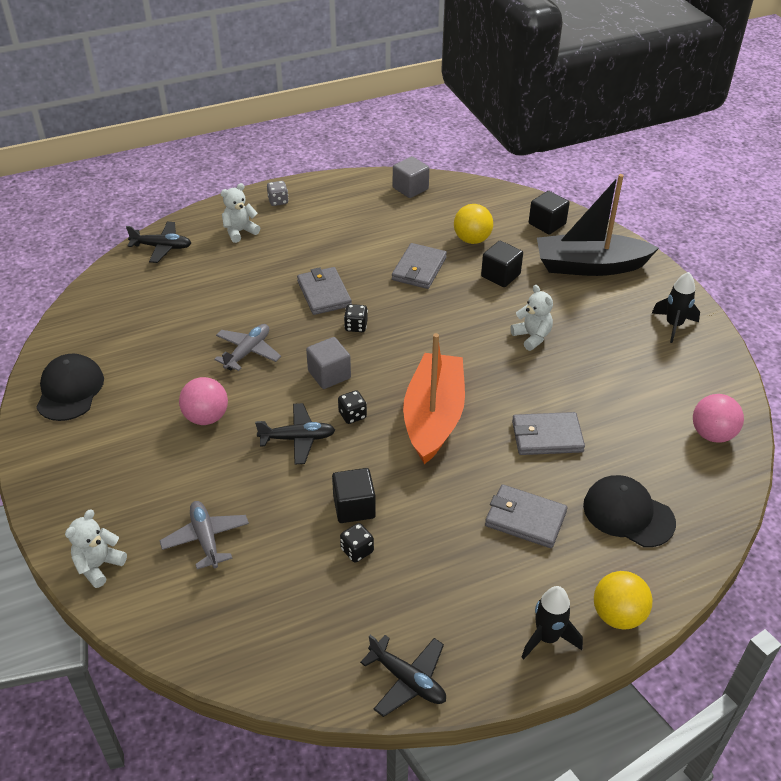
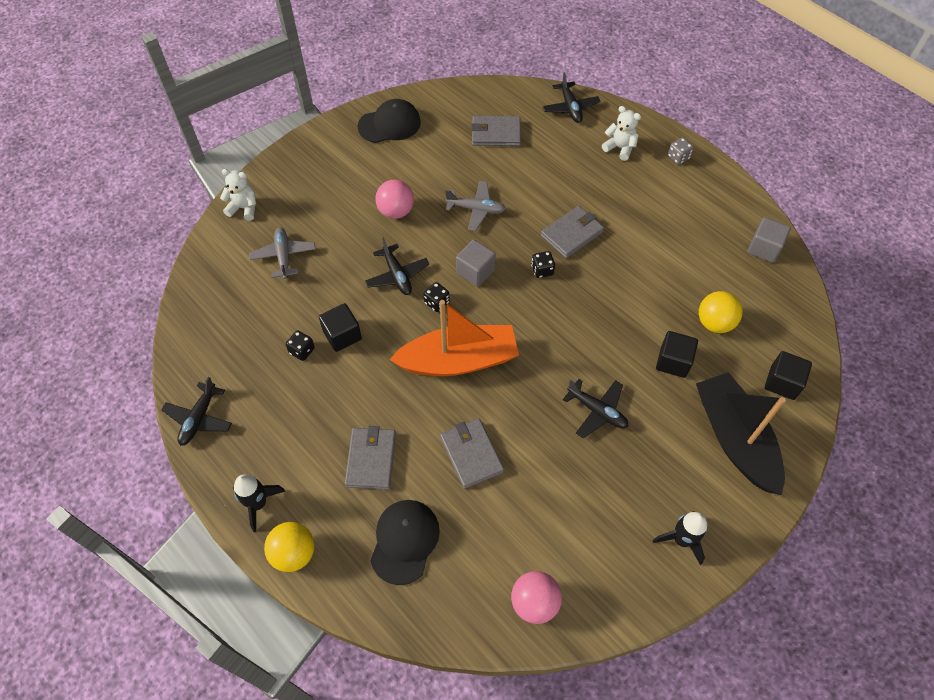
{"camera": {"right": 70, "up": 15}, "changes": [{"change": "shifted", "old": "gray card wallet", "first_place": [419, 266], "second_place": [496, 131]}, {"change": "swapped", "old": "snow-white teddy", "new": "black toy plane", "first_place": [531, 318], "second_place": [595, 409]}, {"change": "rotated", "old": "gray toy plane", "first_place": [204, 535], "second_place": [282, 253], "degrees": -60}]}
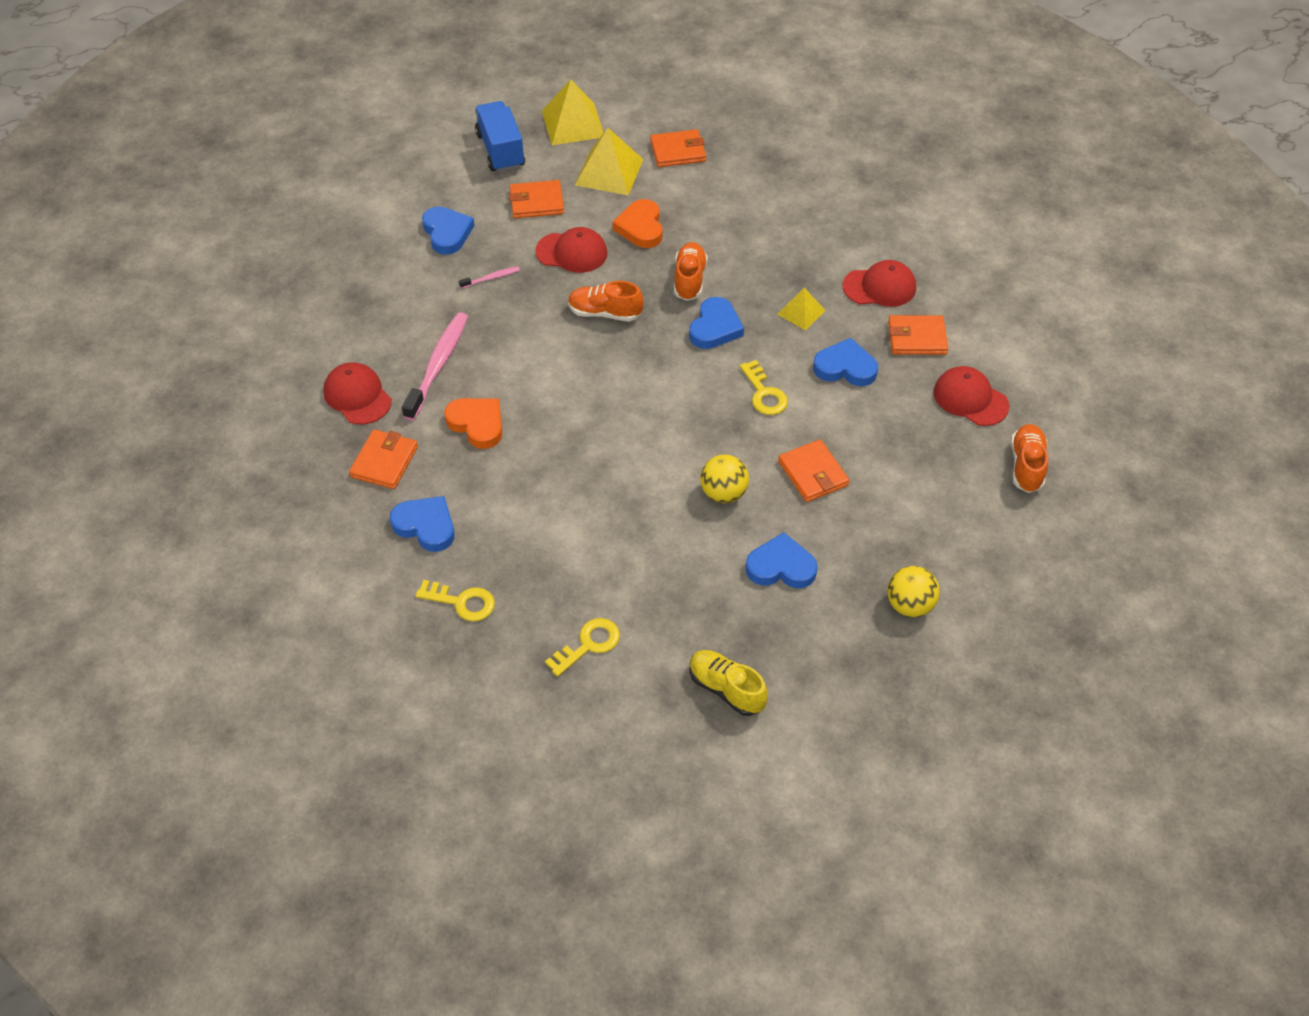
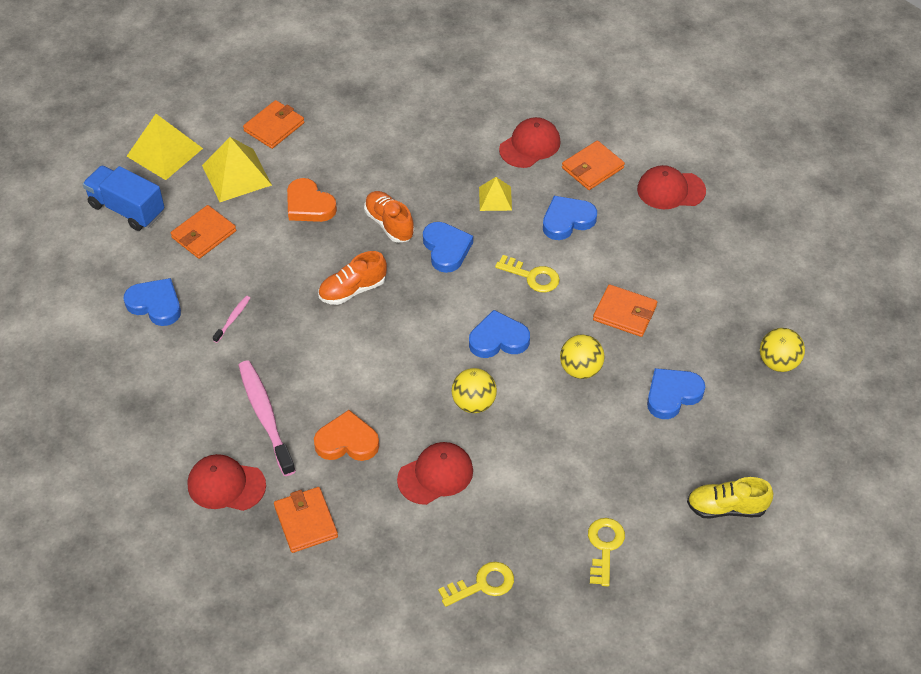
{"camera": {"right": -40, "up": 0}, "changes": [{"change": "shifted", "old": "red baseball cap", "first_place": [571, 250], "second_place": [435, 473]}, {"change": "gone", "old": "bright orange lace-up shoe", "first_place": [1029, 458]}, {"change": "shifted", "old": "royal blue heart", "first_place": [422, 524], "second_place": [499, 334]}, {"change": "new", "new": "golden play ball", "second_place": [474, 390]}]}
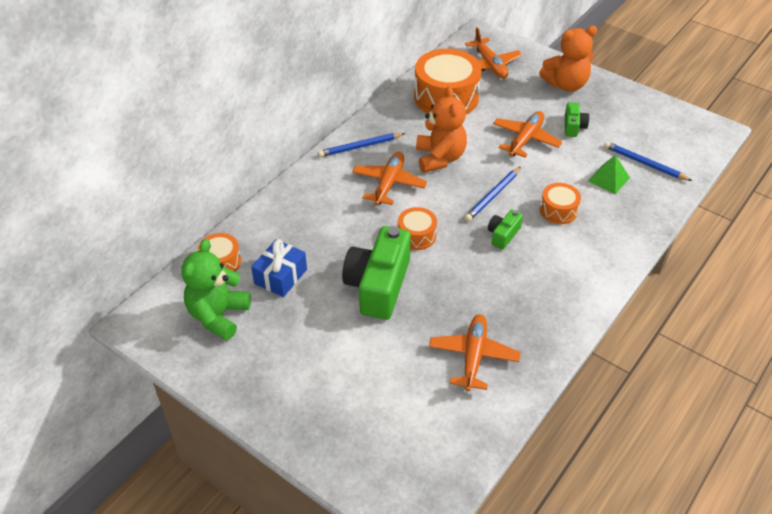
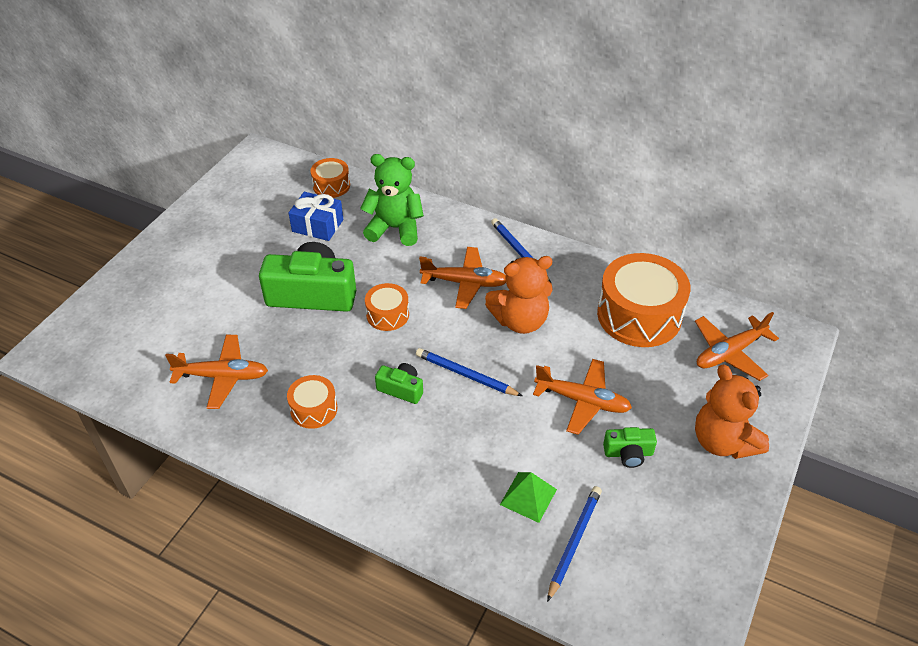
{"camera": {"right": 80, "up": 0}, "changes": [{"change": "shifted", "old": "bright orange snare drum", "first_place": [560, 203], "second_place": [312, 402]}, {"change": "shifted", "old": "green teddy", "first_place": [216, 290], "second_place": [392, 200]}]}
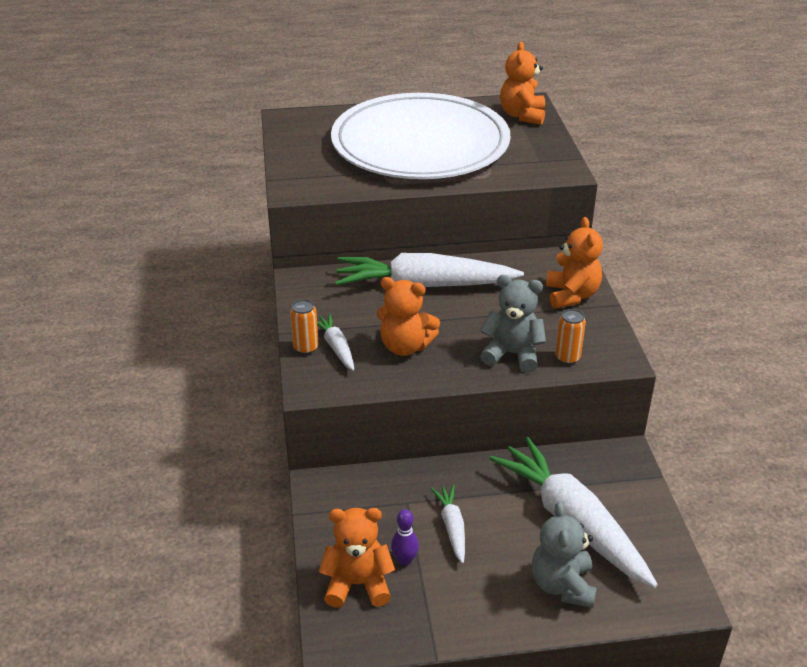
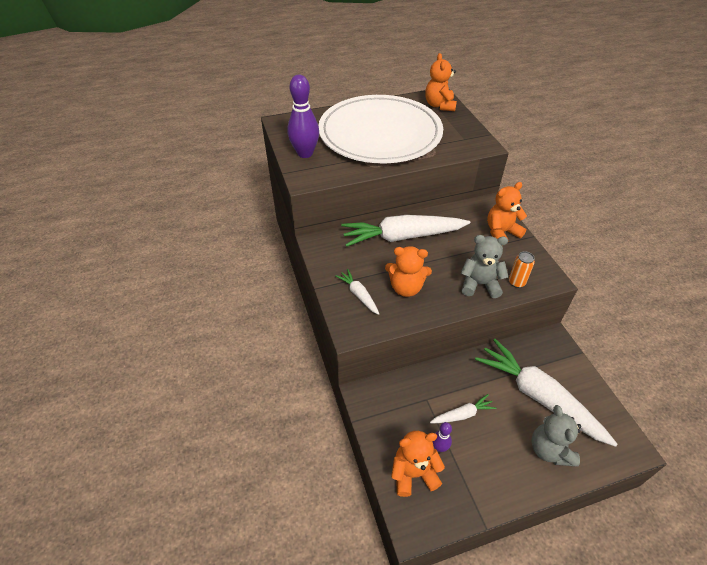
{"camera": {"right": -10, "up": 10}, "changes": [{"change": "rotated", "old": "bright orange teddy", "first_place": [574, 262], "second_place": [507, 210], "degrees": -105}, {"change": "gone", "old": "bright orange soda can", "first_place": [304, 327]}, {"change": "rotated", "old": "snow-white toy carrot", "first_place": [448, 524], "second_place": [463, 408], "degrees": 90}, {"change": "new", "new": "royal purple skittle", "second_place": [303, 116]}]}
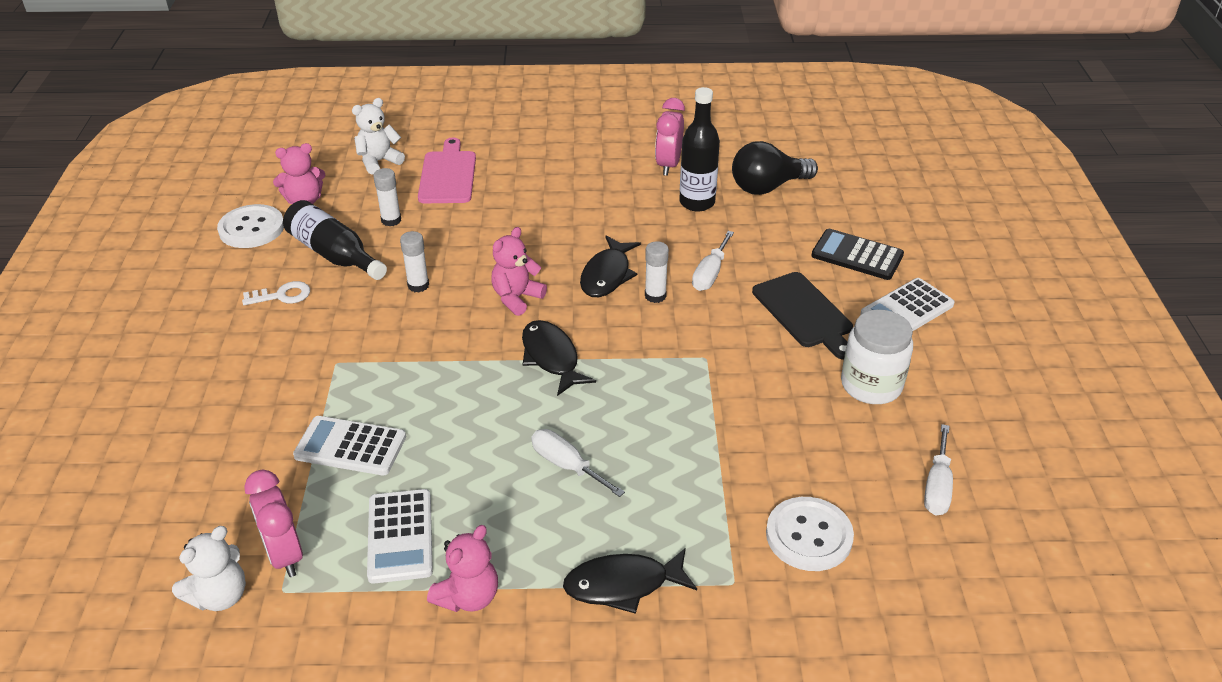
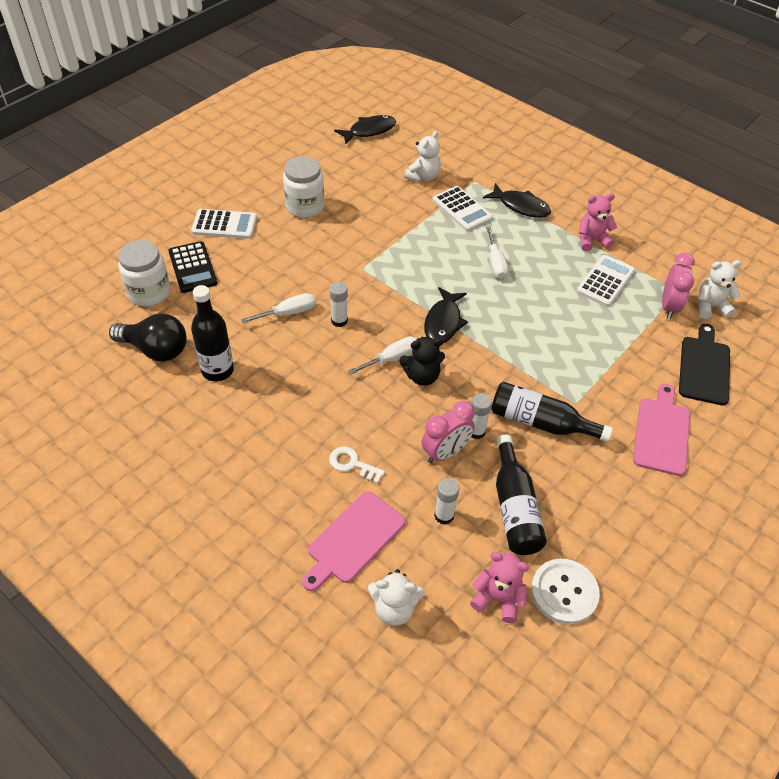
{"camera": {"right": -140, "up": 10}, "changes": [{"change": "shifted", "old": "pink bedside clock", "first_place": [670, 137], "second_place": [448, 432]}, {"change": "repainted", "old": "pink teddy", "new": "black teddy", "first_place": [519, 271], "second_place": [422, 361]}, {"change": "shifted", "old": "black toy fish", "first_place": [610, 266], "second_place": [365, 129]}, {"change": "shifted", "old": "black chopping board", "first_place": [802, 316], "second_place": [704, 365]}, {"change": "shifted", "old": "snow-white latchkey", "first_place": [276, 293], "second_place": [357, 465]}, {"change": "shifted", "old": "snow-white adding machine", "first_place": [349, 445], "second_place": [462, 208]}, {"change": "shifted", "old": "snow-white hand screwdriver", "first_place": [938, 469], "second_place": [382, 355]}, {"change": "swapped", "old": "snow-white button", "new": "snow-white teddy", "first_place": [810, 534], "second_place": [423, 156]}, {"change": "new", "new": "snow-white preserve jar", "second_place": [144, 273]}, {"change": "new", "new": "black flask", "second_place": [552, 412]}, {"change": "new", "new": "pink chopping board", "second_place": [661, 430]}]}
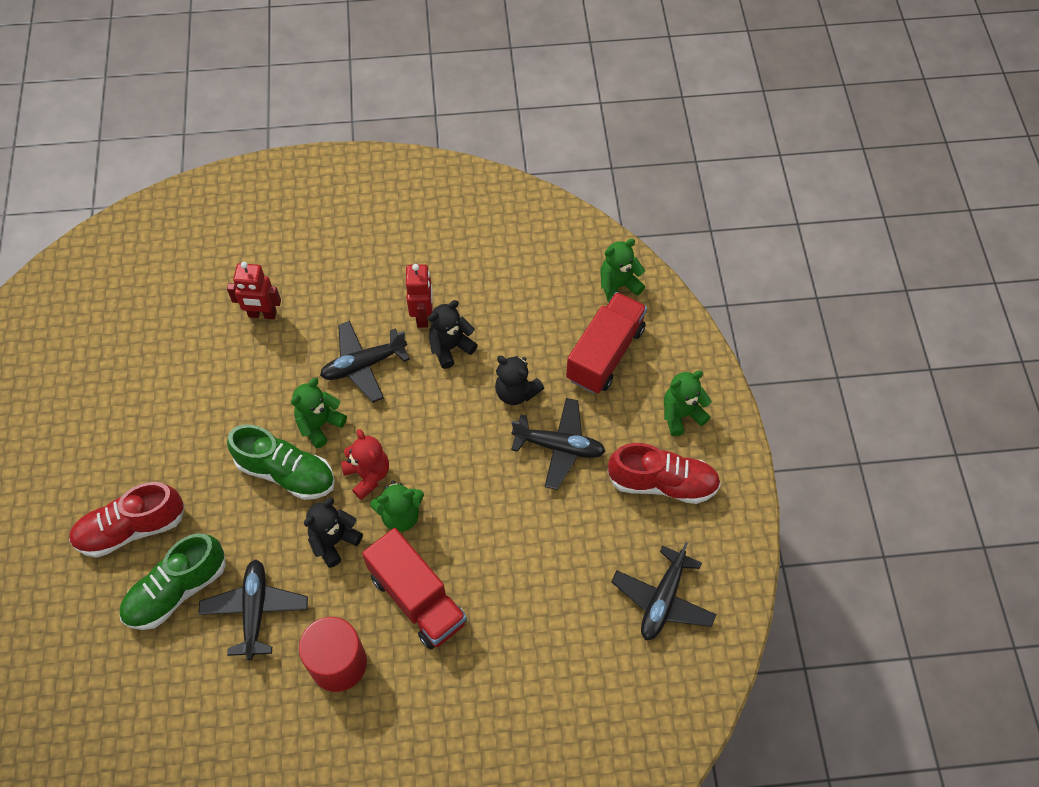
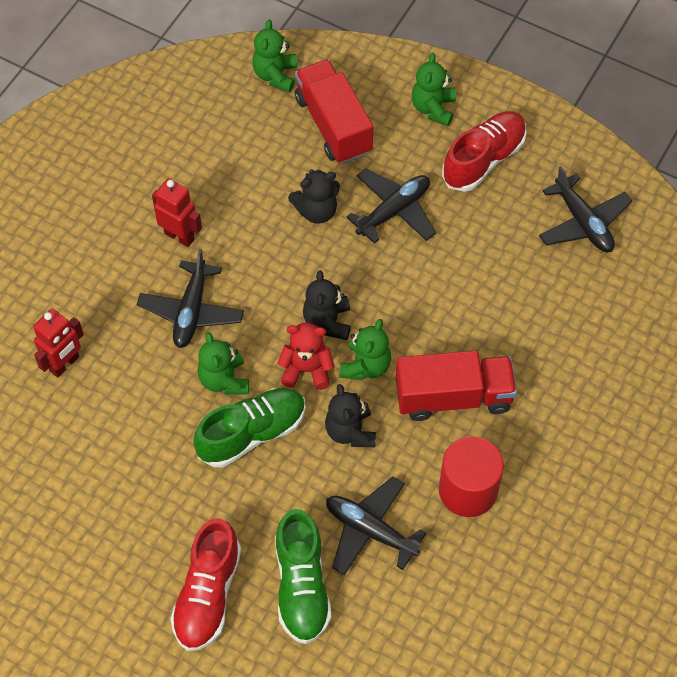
{"camera": {"right": -55, "up": 0}, "changes": [{"change": "shifted", "old": "black teddy", "first_place": [453, 334], "second_place": [327, 305]}]}
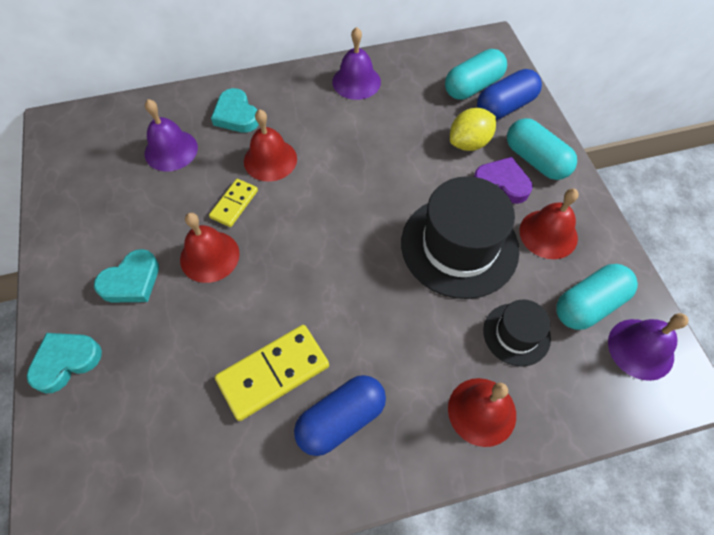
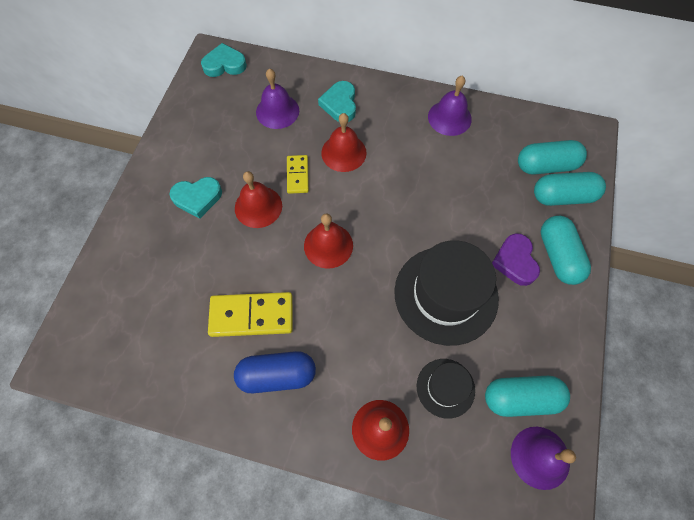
{"camera": {"right": 30, "up": 5}, "changes": [{"change": "repainted", "old": "royal blue pill", "new": "teal pill", "first_place": [509, 94], "second_place": [570, 189]}, {"change": "gone", "old": "golden toy lemon", "first_place": [473, 129]}, {"change": "rotated", "old": "royal purple heart", "first_place": [503, 180], "second_place": [516, 259], "degrees": -150}, {"change": "rotated", "old": "golden domino tile", "first_place": [233, 203], "second_place": [298, 174], "degrees": -60}, {"change": "shifted", "old": "red hand bell", "first_place": [548, 224], "second_place": [328, 241]}, {"change": "shifted", "old": "teal heart", "first_place": [64, 363], "second_place": [224, 60]}]}
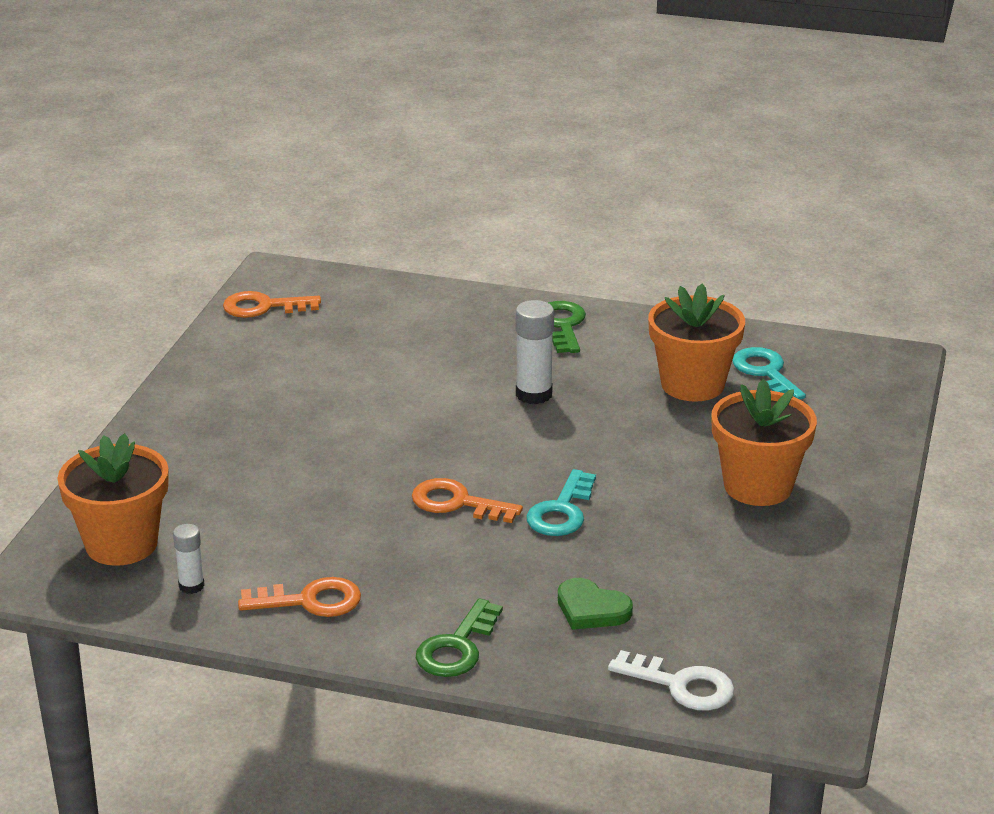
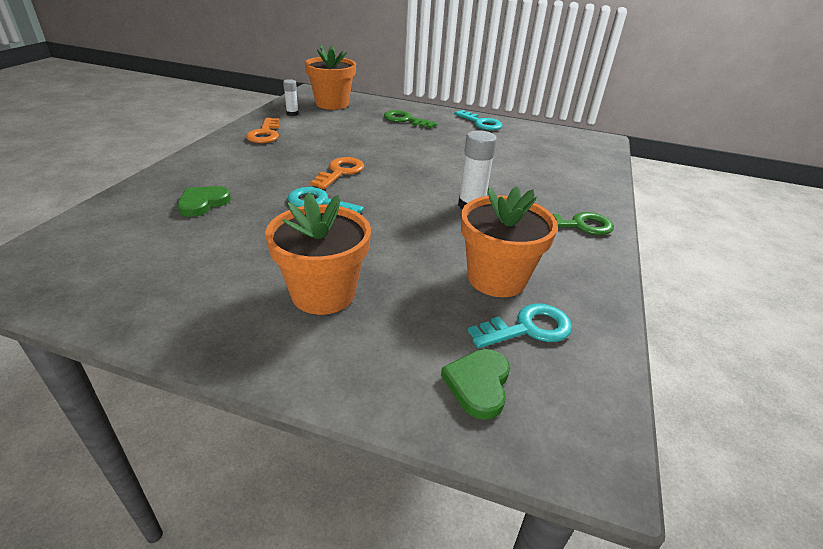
{"camera": {"right": 90, "up": 5}, "changes": [{"change": "gone", "old": "bright orange latchkey", "first_place": [272, 304]}, {"change": "shifted", "old": "green latchkey", "first_place": [459, 637], "second_place": [410, 119]}, {"change": "gone", "old": "snow-white latchkey", "first_place": [671, 680]}, {"change": "new", "new": "teal latchkey", "second_place": [478, 120]}, {"change": "new", "new": "green heart", "second_place": [475, 384]}]}
